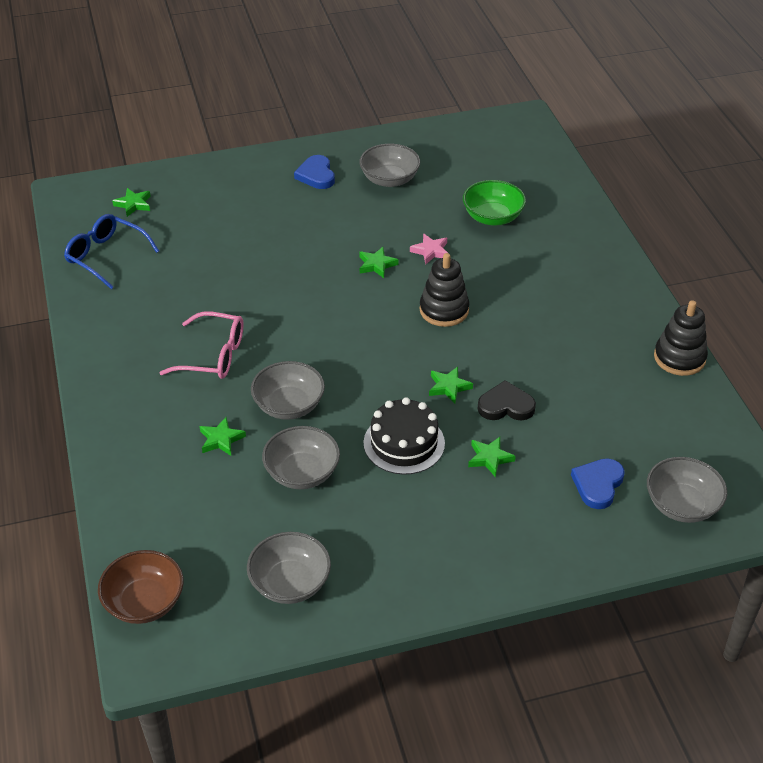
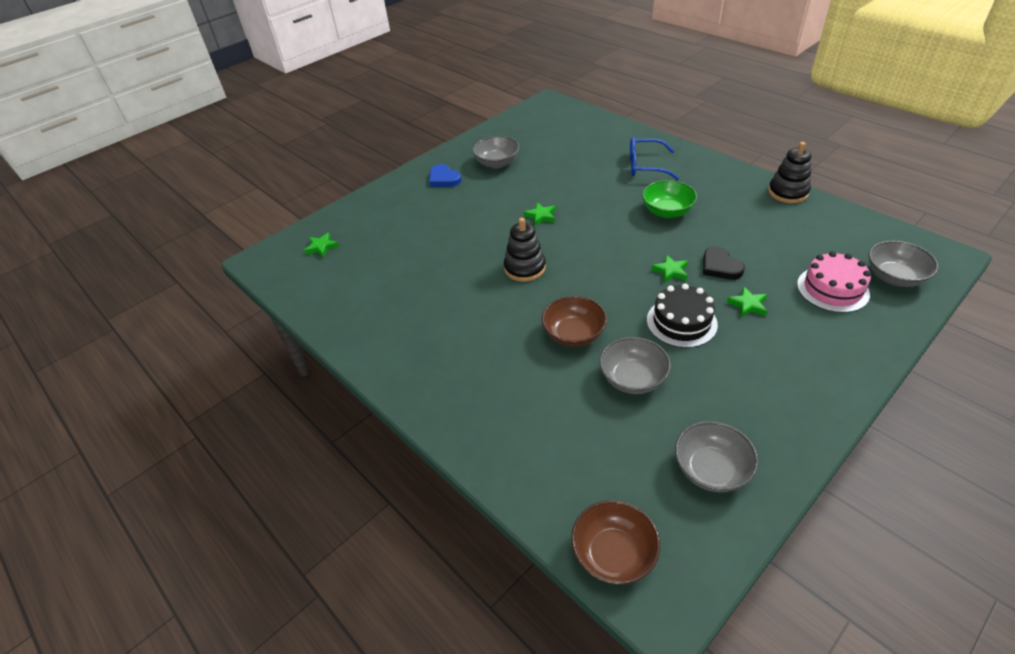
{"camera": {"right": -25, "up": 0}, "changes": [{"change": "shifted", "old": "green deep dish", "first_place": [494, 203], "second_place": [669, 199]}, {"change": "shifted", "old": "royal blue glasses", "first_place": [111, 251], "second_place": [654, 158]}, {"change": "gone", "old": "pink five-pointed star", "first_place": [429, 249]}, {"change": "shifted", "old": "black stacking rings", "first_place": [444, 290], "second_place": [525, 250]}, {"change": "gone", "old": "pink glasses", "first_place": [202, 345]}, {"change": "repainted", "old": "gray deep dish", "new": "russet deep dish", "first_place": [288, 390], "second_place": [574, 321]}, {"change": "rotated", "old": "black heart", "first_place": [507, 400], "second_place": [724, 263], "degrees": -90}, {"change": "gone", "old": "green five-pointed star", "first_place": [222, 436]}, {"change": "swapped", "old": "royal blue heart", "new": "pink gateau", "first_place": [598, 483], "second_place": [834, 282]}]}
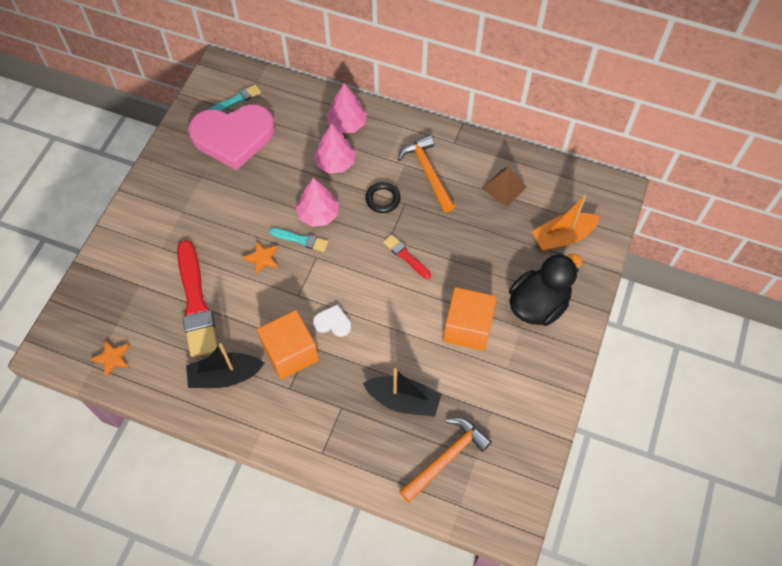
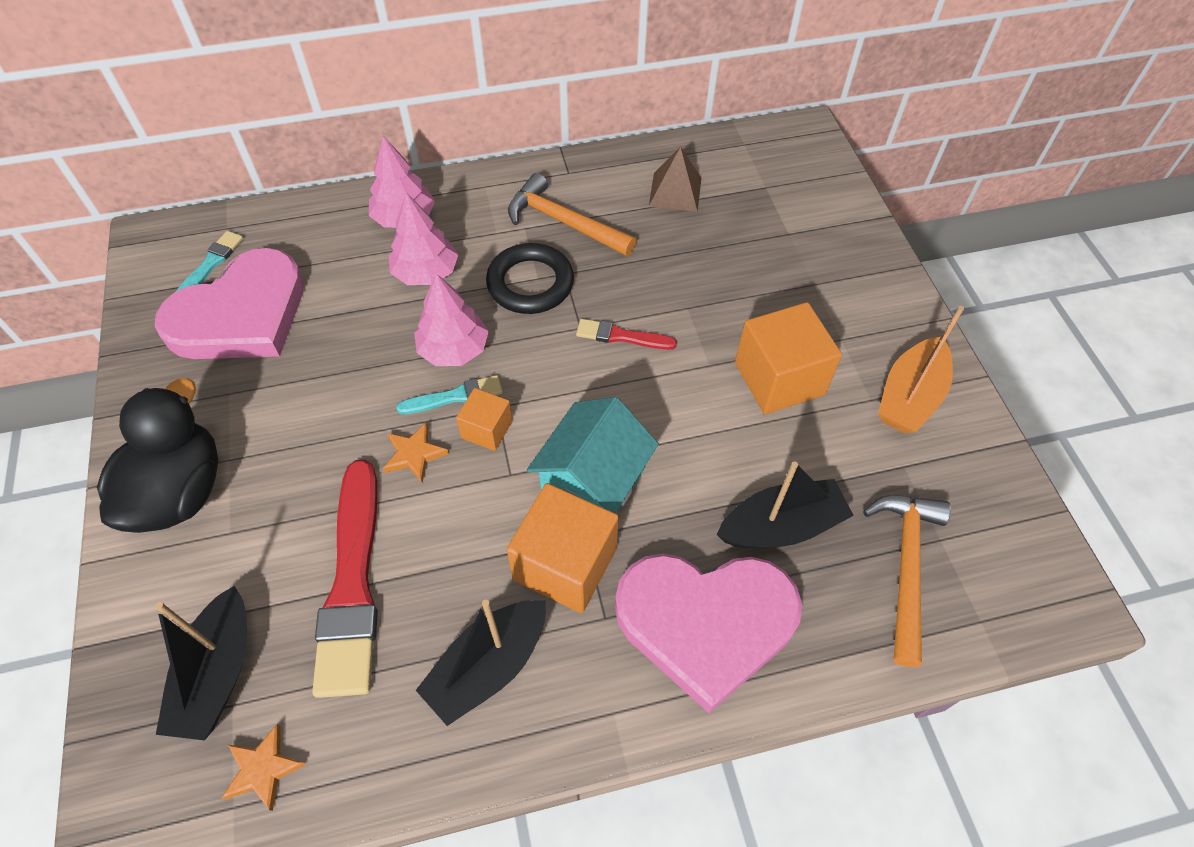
{"camera": {"right": -35, "up": -5}, "changes": [{"change": "scaled", "old": "black hoop", "first_place": [383, 197], "second_place": [530, 278], "factor": 1.52}, {"change": "shifted", "old": "bright orange sailboat", "first_place": [566, 223], "second_place": [921, 369]}, {"change": "rotated", "old": "red paintbrush", "first_place": [197, 299], "second_place": [345, 579], "degrees": 45}, {"change": "shifted", "old": "black duck", "first_place": [545, 289], "second_place": [157, 455]}, {"change": "swapped", "old": "snow-white heart", "new": "teal toy house", "first_place": [332, 320], "second_place": [593, 455]}, {"change": "new", "new": "bright orange cube", "second_place": [484, 419]}, {"change": "new", "new": "pink heart", "second_place": [708, 633]}, {"change": "new", "new": "black sailboat", "second_place": [201, 663]}]}
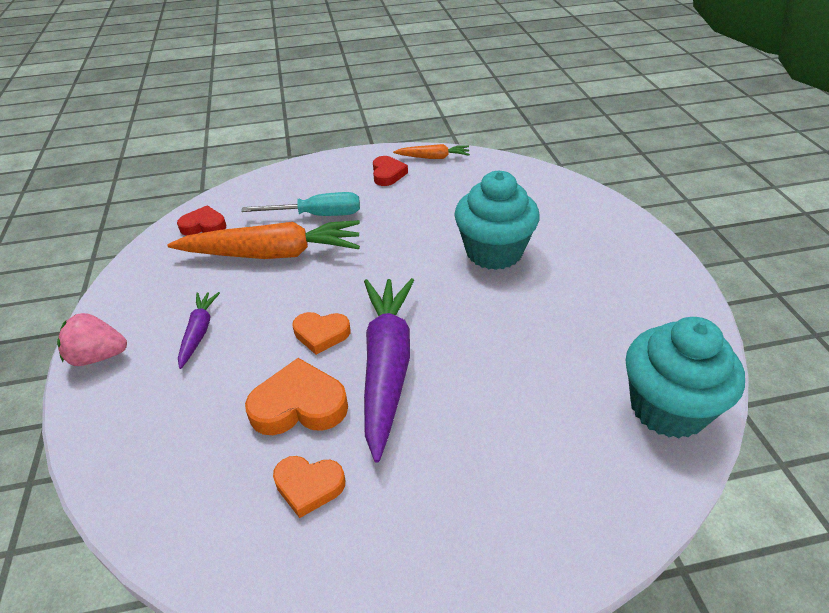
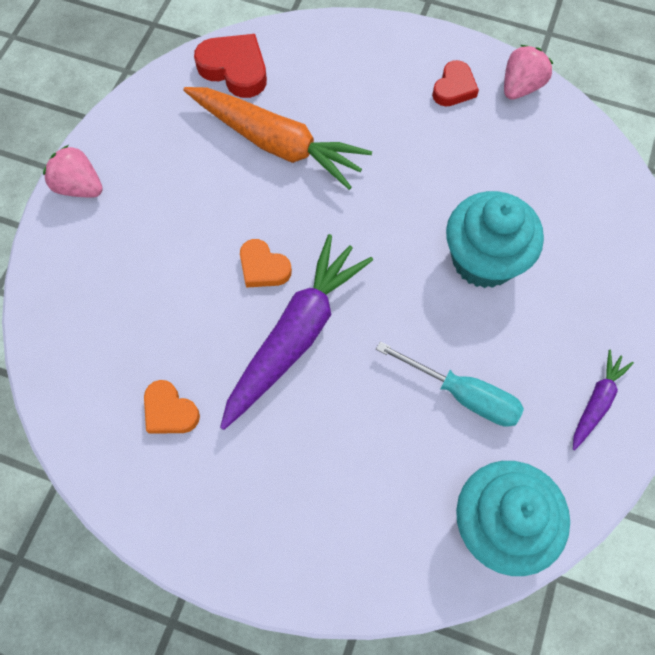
{"camera": {"right": 30, "up": 25}, "changes": [{"change": "swapped", "old": "bright orange toy carrot", "new": "pink strawberry", "first_place": [431, 151], "second_place": [528, 72]}, {"change": "shifted", "old": "teal hand screwdriver", "first_place": [300, 204], "second_place": [450, 384]}, {"change": "scaled", "old": "red heart", "first_place": [201, 220], "second_place": [230, 66], "factor": 1.53}, {"change": "shifted", "old": "royal purple toy carrot", "first_place": [199, 330], "second_place": [603, 400]}, {"change": "gone", "old": "bright orange heart", "first_place": [296, 396]}]}
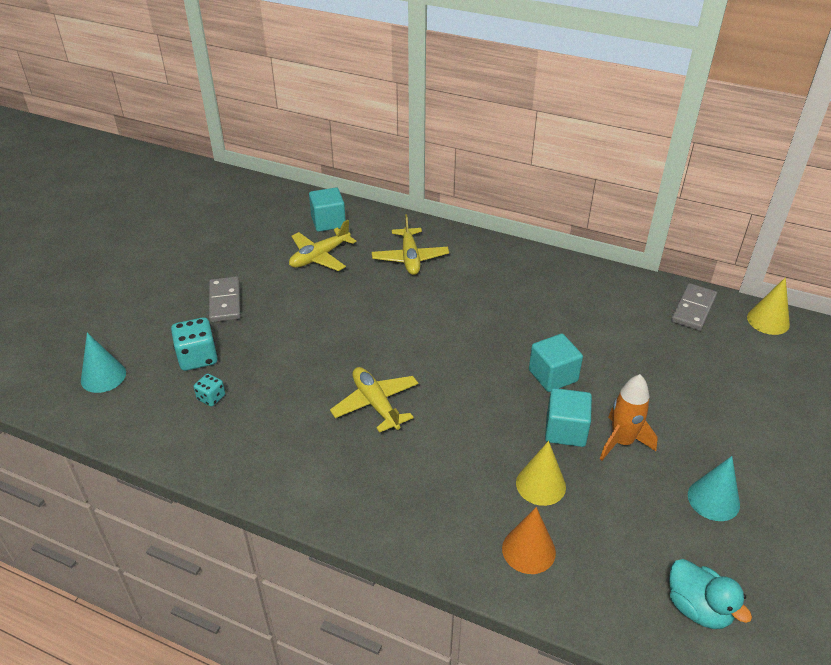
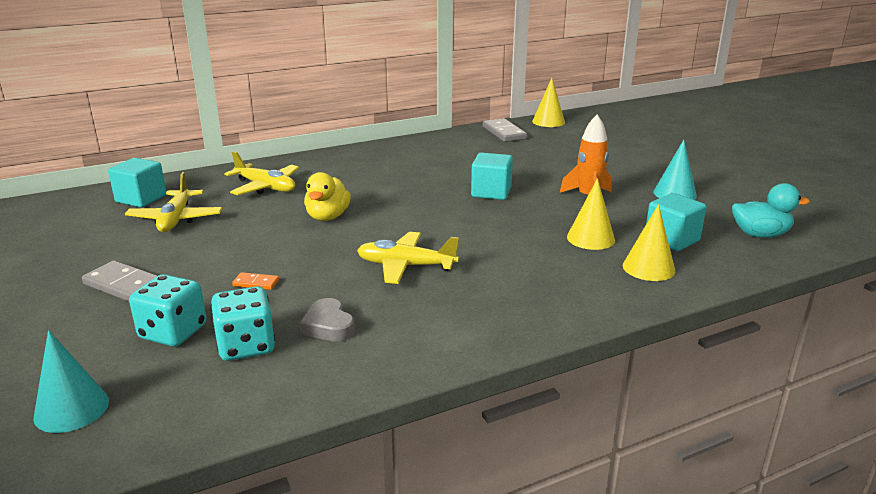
{"camera": {"right": -50, "up": -15}, "changes": [{"change": "scaled", "old": "teal dice", "first_place": [209, 390], "second_place": [243, 323], "factor": 1.77}, {"change": "shifted", "old": "teal cube", "first_place": [568, 417], "second_place": [676, 222]}, {"change": "repainted", "old": "bright orange cone", "new": "golden cone", "first_place": [529, 540], "second_place": [649, 242]}, {"change": "new", "new": "golden duck", "second_place": [327, 196]}, {"change": "new", "new": "bright orange domino tile", "second_place": [255, 281]}, {"change": "new", "new": "gray heart", "second_place": [327, 320]}]}
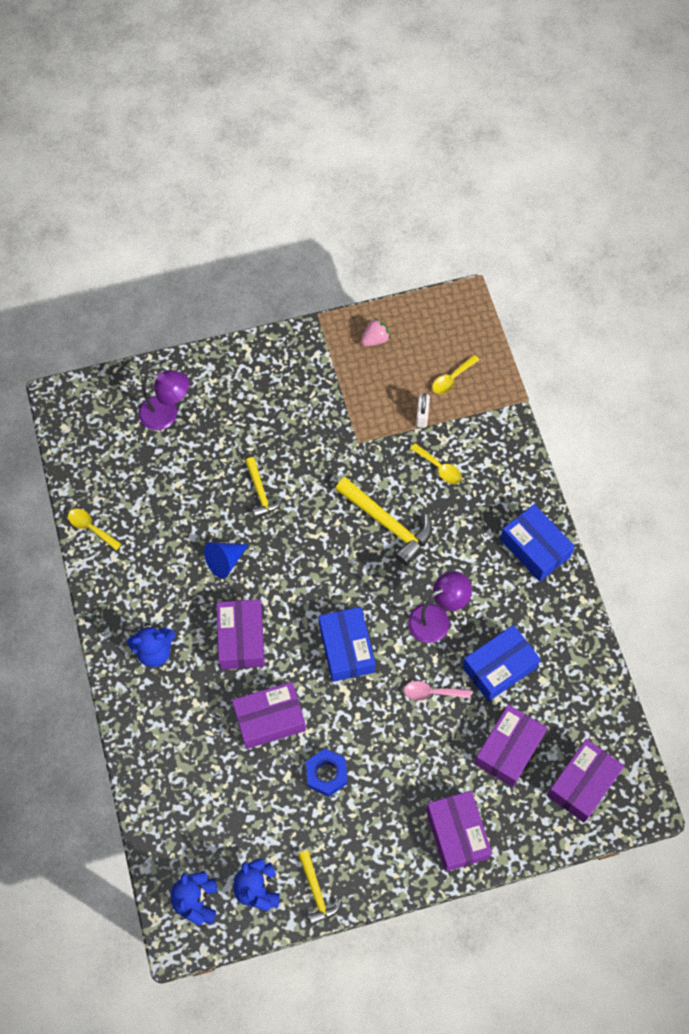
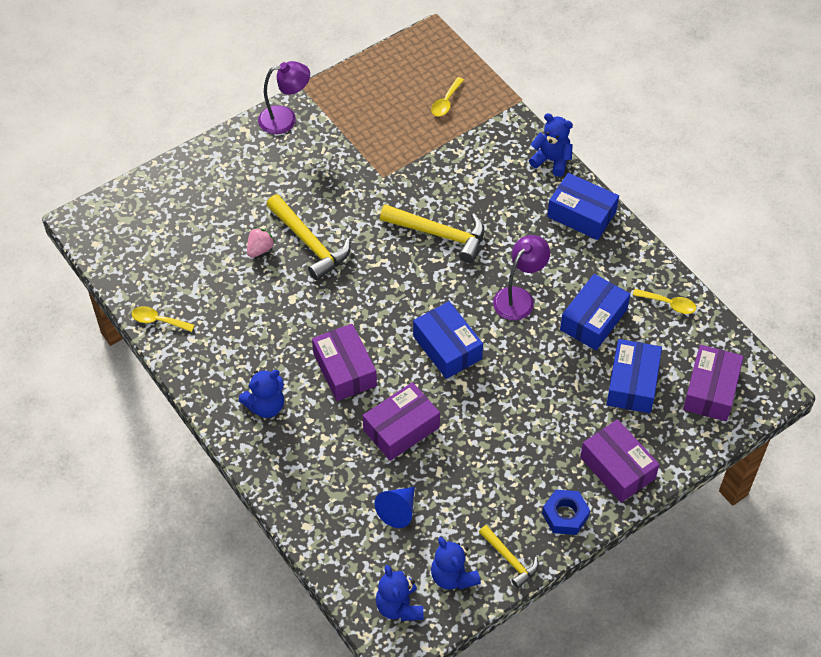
{"camera": {"right": -20, "up": -10}, "changes": [{"change": "shifted", "old": "pink strawberry", "first_place": [375, 332], "second_place": [261, 242]}, {"change": "shifted", "old": "royal purple reading lamp", "first_place": [163, 400], "second_place": [284, 97]}, {"change": "gone", "old": "snow-white padlock", "first_place": [423, 411]}, {"change": "shifted", "old": "golden spoon", "first_place": [436, 463], "second_place": [664, 301]}, {"change": "scaled", "old": "golden claw hammer", "first_place": [264, 487], "second_place": [309, 237], "factor": 1.71}, {"change": "shifted", "old": "royal blue cone", "first_place": [226, 560], "second_place": [395, 507]}, {"change": "gone", "old": "pink spoon", "first_place": [437, 691]}, {"change": "repainted", "old": "royal purple parcel", "new": "royal blue parcel", "first_place": [510, 745], "second_place": [634, 376]}, {"change": "shifted", "old": "royal blue hexagon nut", "first_place": [326, 773], "second_place": [566, 512]}, {"change": "new", "new": "royal blue teddy", "second_place": [551, 145]}]}
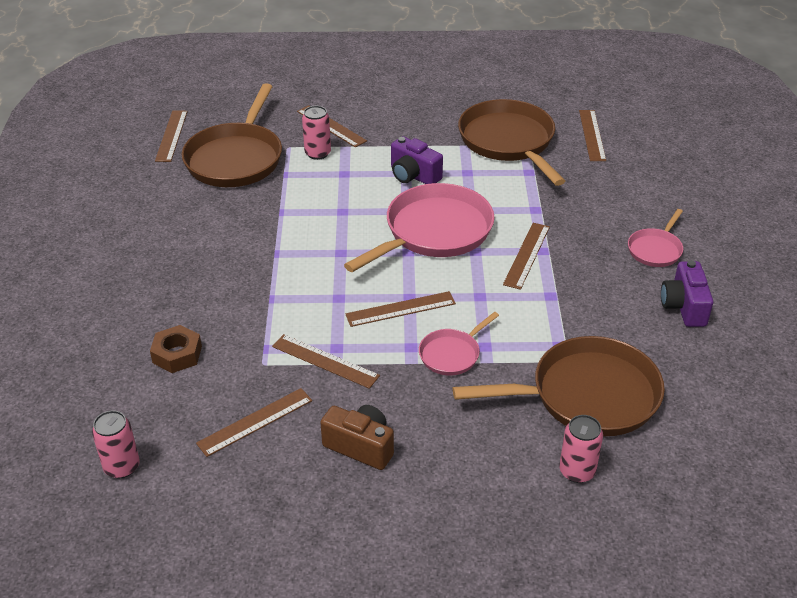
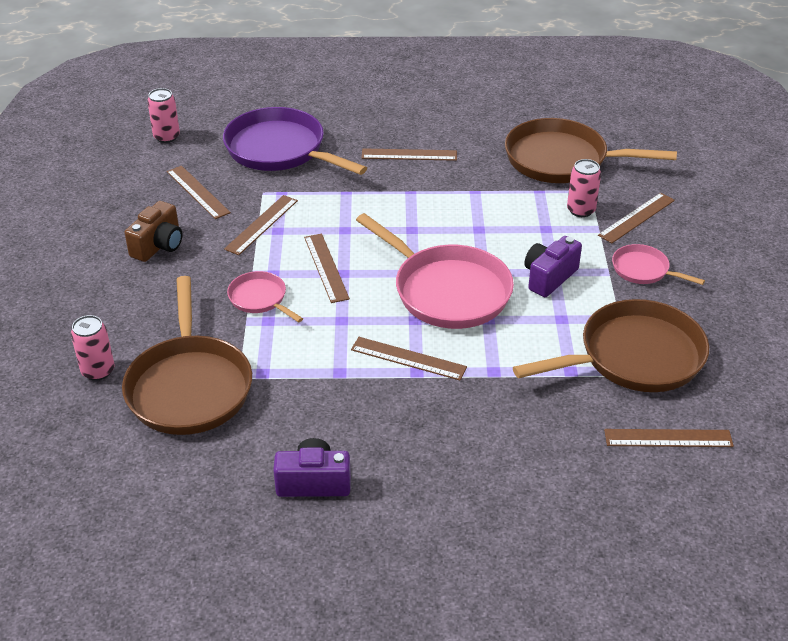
{"camera": {"right": 90, "up": 0}, "changes": [{"change": "shifted", "old": "russet ruler", "first_place": [171, 136], "second_place": [409, 154]}, {"change": "shifted", "old": "pink pan", "first_place": [655, 238], "second_place": [658, 264]}, {"change": "swapped", "old": "russet hexagon nut", "new": "royal purple pan", "first_place": [176, 349], "second_place": [295, 141]}]}
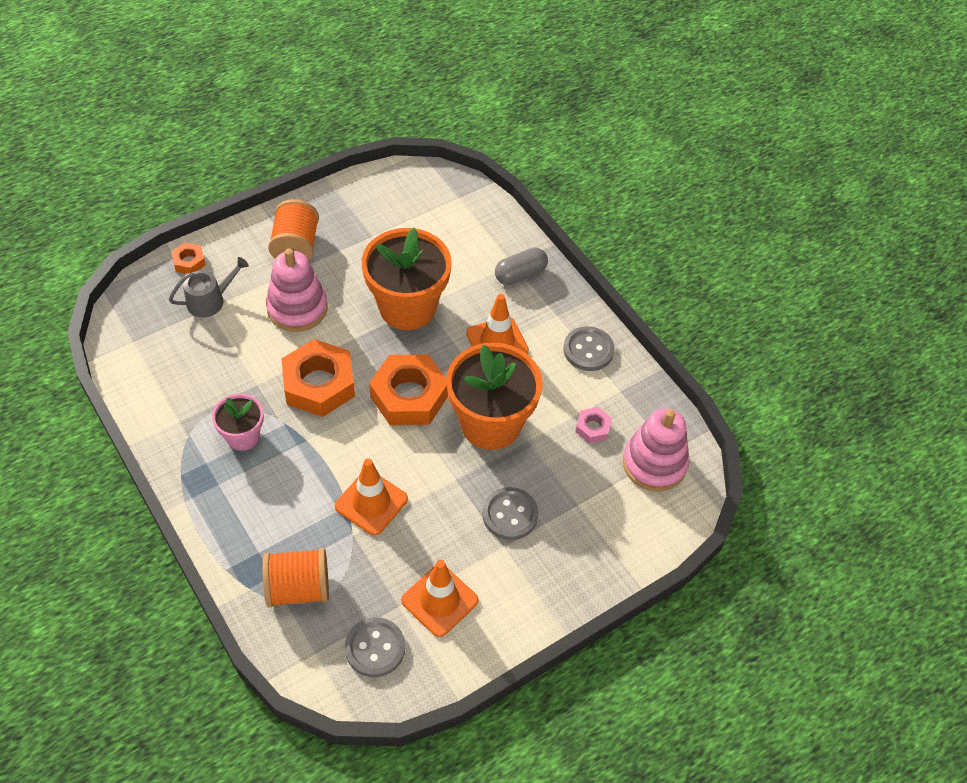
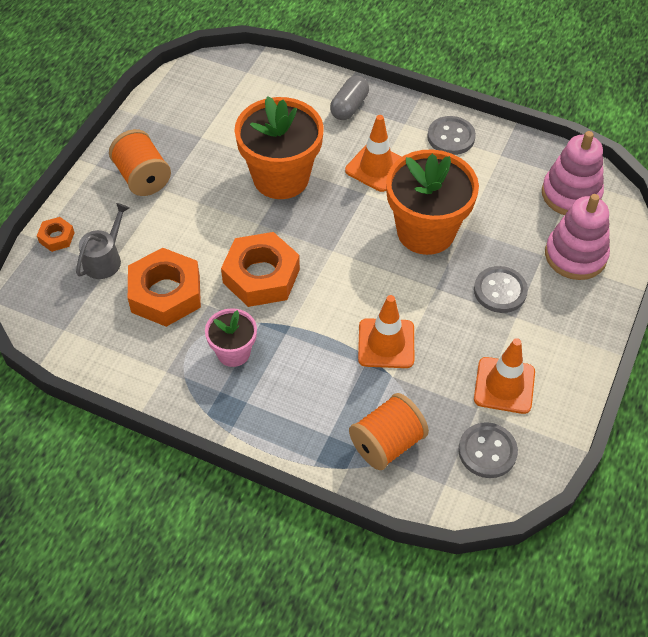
{"camera": {"right": -30, "up": 0}, "changes": [{"change": "shifted", "old": "pink stacking rings", "first_place": [297, 290], "second_place": [577, 237]}, {"change": "shifted", "old": "bright orange hexagon nut", "first_place": [408, 389], "second_place": [164, 287]}, {"change": "gone", "old": "pink hexagon nut", "first_place": [593, 425]}]}
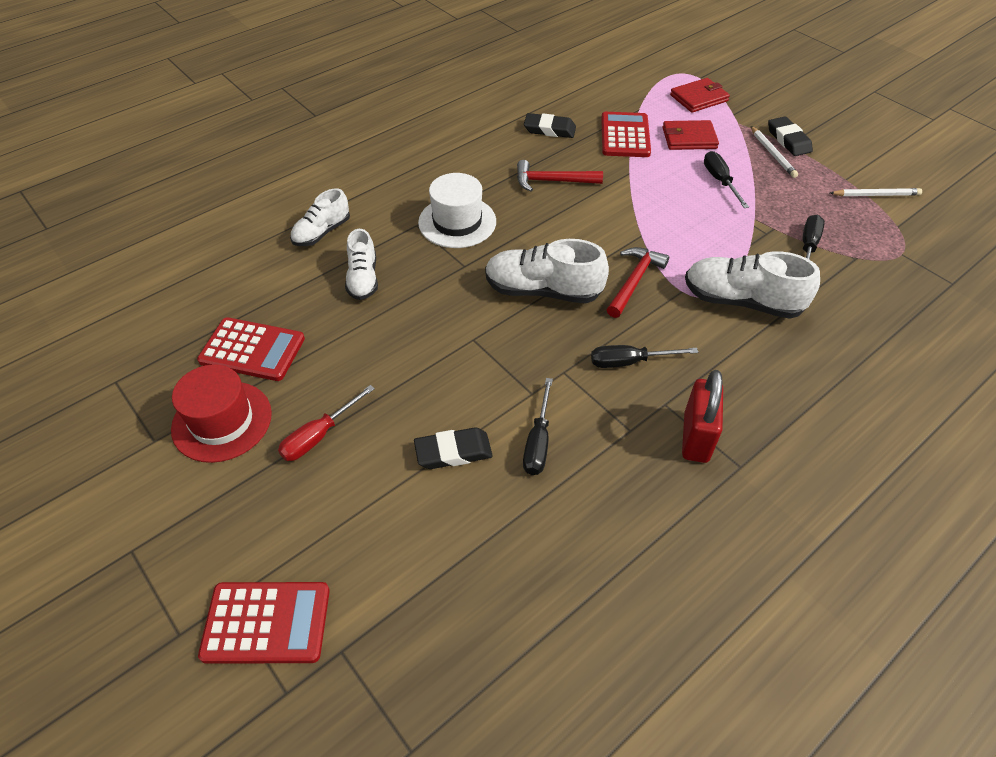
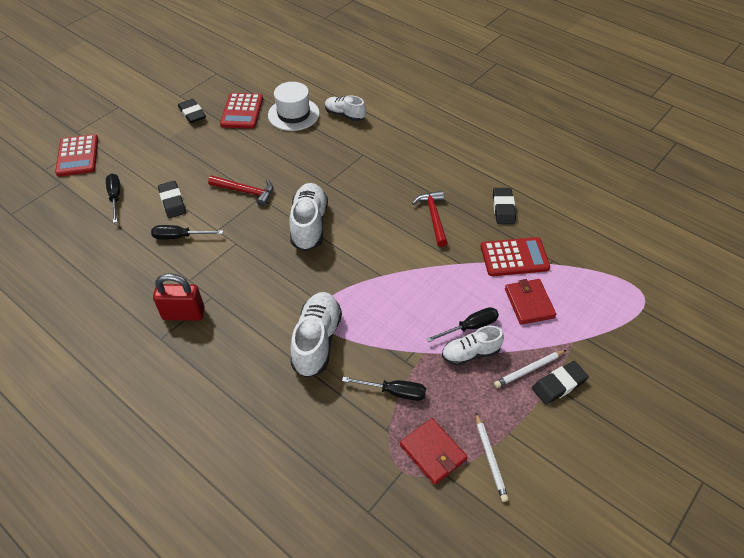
{"camera": {"right": 80, "up": 0}, "changes": [{"change": "shifted", "old": "red card wallet", "first_place": [700, 95], "second_place": [433, 451]}, {"change": "shifted", "old": "snow-white hat", "first_place": [457, 210], "second_place": [294, 106]}, {"change": "shifted", "old": "snow-white lace-up shoe", "first_place": [361, 264], "second_place": [473, 346]}, {"change": "shifted", "old": "red claw hammer", "first_place": [638, 282], "second_place": [240, 191]}, {"change": "shifted", "old": "black hand screwdriver", "first_place": [644, 356], "second_place": [113, 198]}, {"change": "swapped", "old": "red hat", "new": "black eraser", "first_place": [221, 413], "second_place": [192, 111]}, {"change": "gone", "old": "red hand screwdriver", "first_place": [326, 423]}]}
